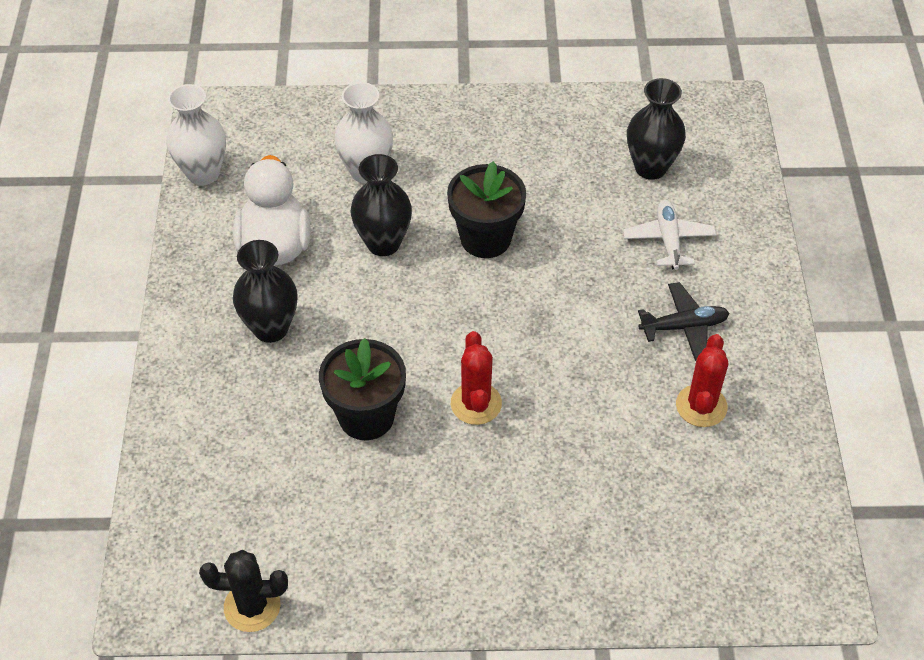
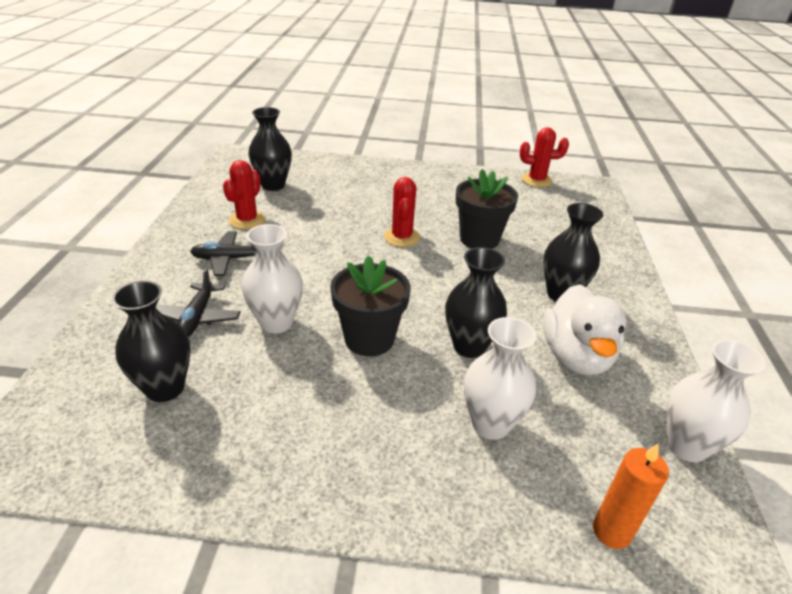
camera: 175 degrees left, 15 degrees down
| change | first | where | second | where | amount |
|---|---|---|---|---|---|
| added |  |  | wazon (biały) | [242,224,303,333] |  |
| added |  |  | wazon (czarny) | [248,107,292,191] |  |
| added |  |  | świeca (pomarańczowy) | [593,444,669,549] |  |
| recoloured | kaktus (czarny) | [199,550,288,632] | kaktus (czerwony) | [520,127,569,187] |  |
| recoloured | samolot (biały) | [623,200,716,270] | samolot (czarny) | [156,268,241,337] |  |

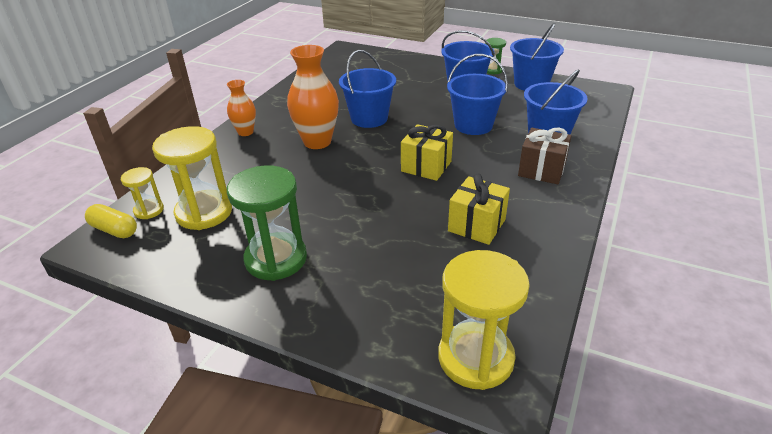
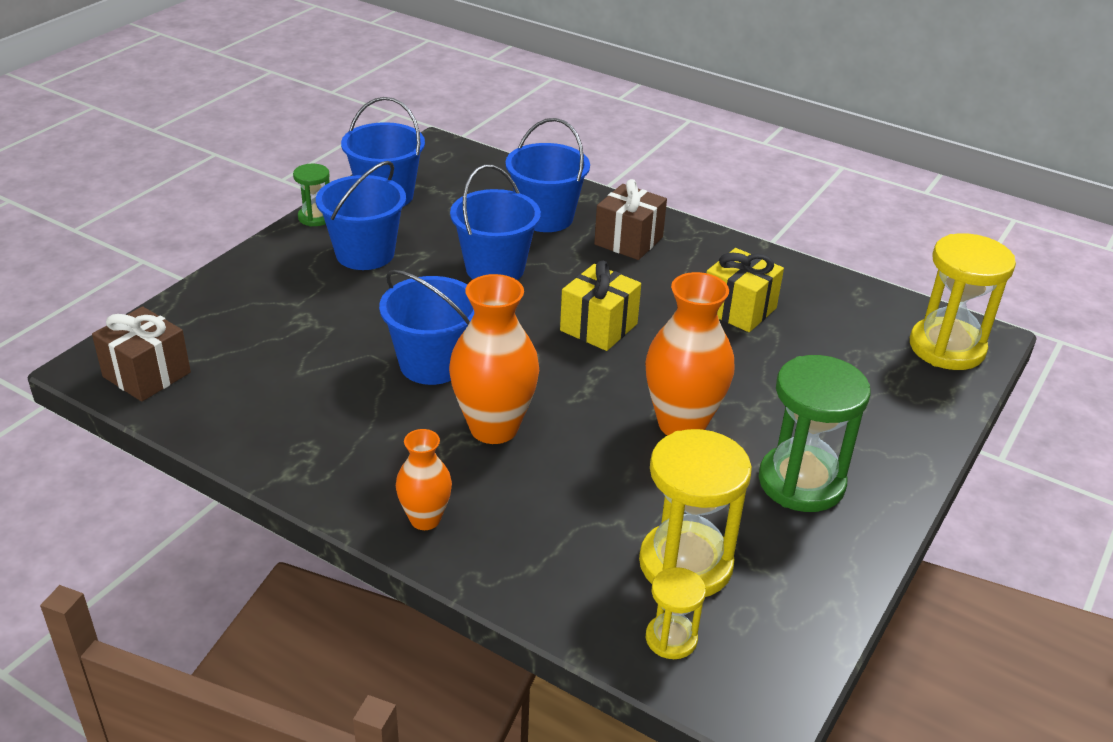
camera: 85 degrees left, 0 degrees up
| change | first | where | second | where | amount |
|---|---|---|---|---|---|
| removed | kapsułka (żółty) | [85,204,137,238] |  |  |  |
| added |  |  | prezent (brązowy) | [92,306,191,402] |  |
| added |  |  | wazon (pomarańczowy) | [645,272,735,436] |  |

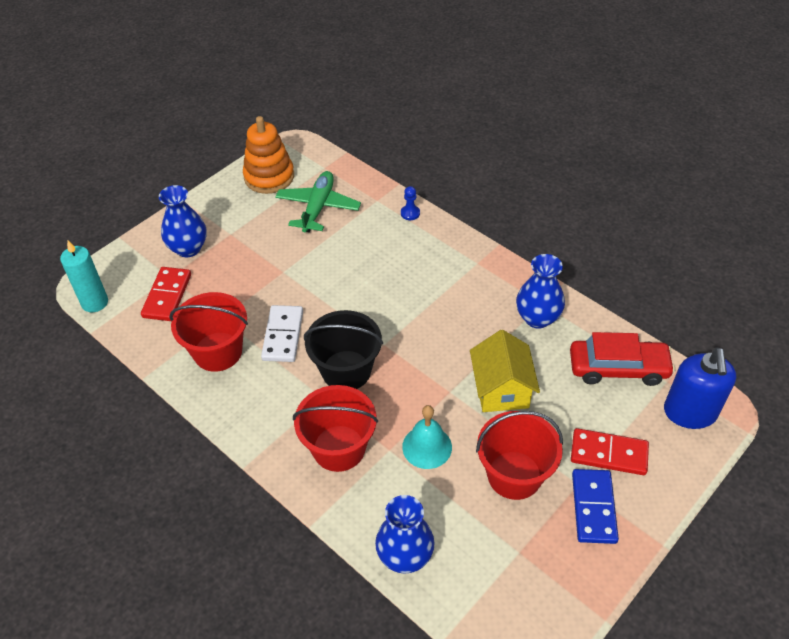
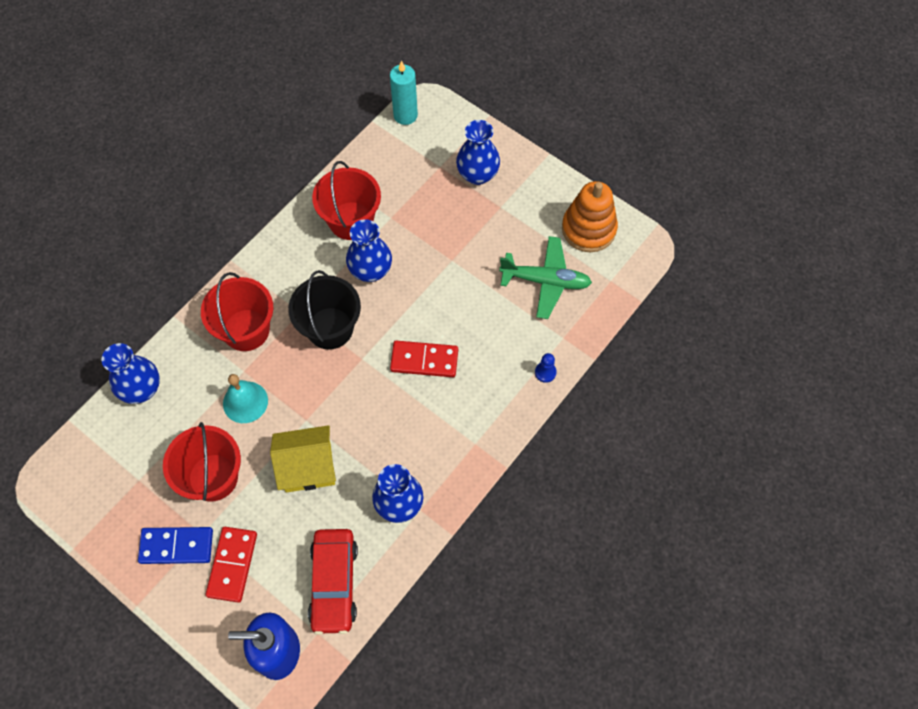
camera: 85 degrees right, 15 degrees up
| change | first | where | second | where | amount |
|---|---|---|---|---|---|
| moved | kostka domina (czerwony) | [141,267,191,321] |  | [390,341,458,377] |  |
| replaced | kostka domina (biały) | [261,305,303,362] | wazon (niebieski) | [346,219,392,282] |  |

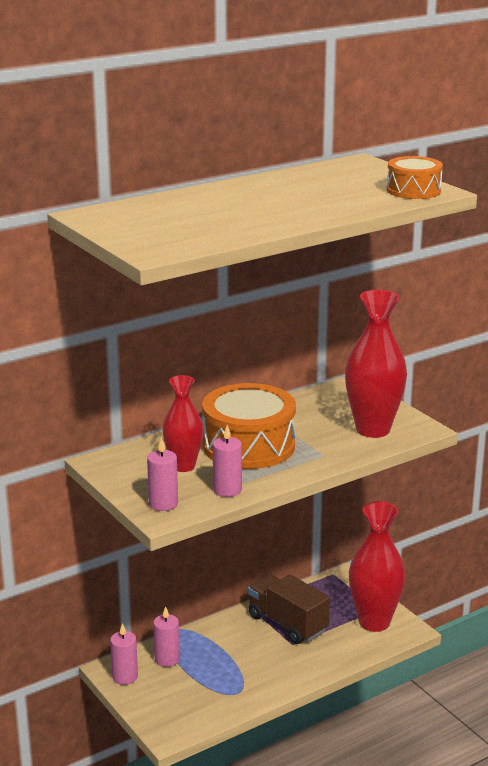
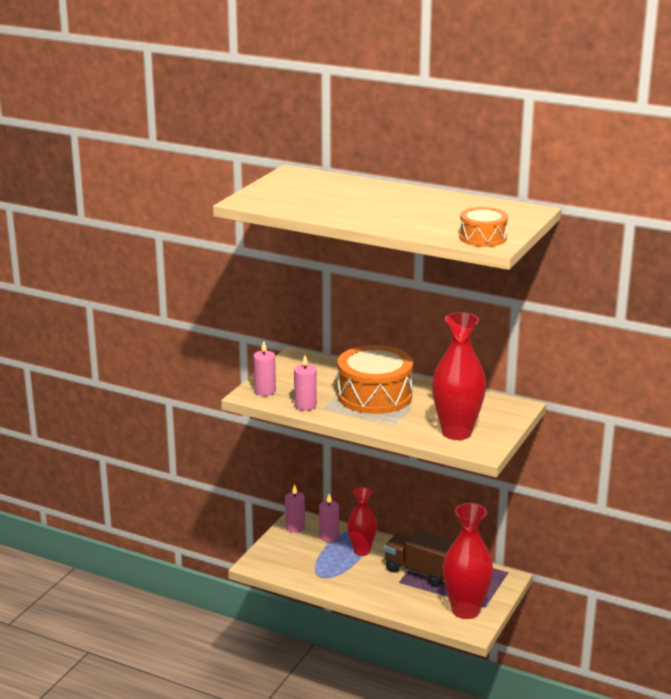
camera: 60 degrees right, 0 degrees up
| change | first | where | second | where | amount |
|---|---|---|---|---|---|
| moved | wazon (czerwony) | [162,375,204,472] |  | [347,488,377,556] |  |
| turned | ciężarówka (brązowy) | [248,574,330,644] |  | [384,530,454,587] | 75 degrees counterclockwise |

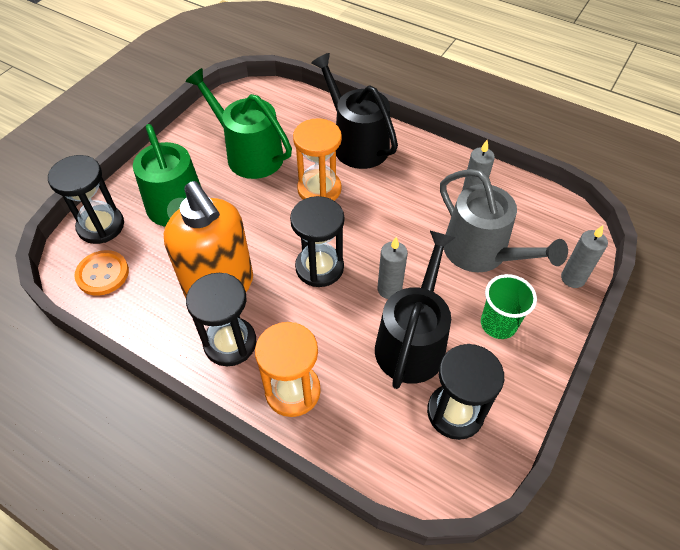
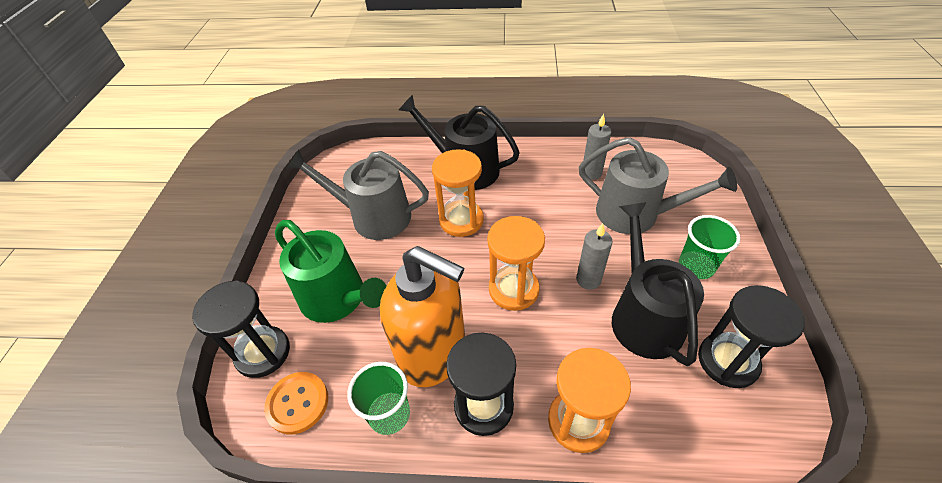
camera: 25 degrees left, 5 degrees down
| change | first | where | second | where | amount |
|---|---|---|---|---|---|
| removed | świeca (szary) | [561,225,608,288] |  |  |  |
| added |  |  | szklanka (zielony) | [347,362,410,435] |  |
| recoloured | konewka (zielony) | [185,68,292,179] | konewka (szary) | [287,150,429,240] |  |
| recoloured | klepsydra (czarny) | [290,196,344,287] | klepsydra (pomarańczowy) | [487,216,545,311] |  |

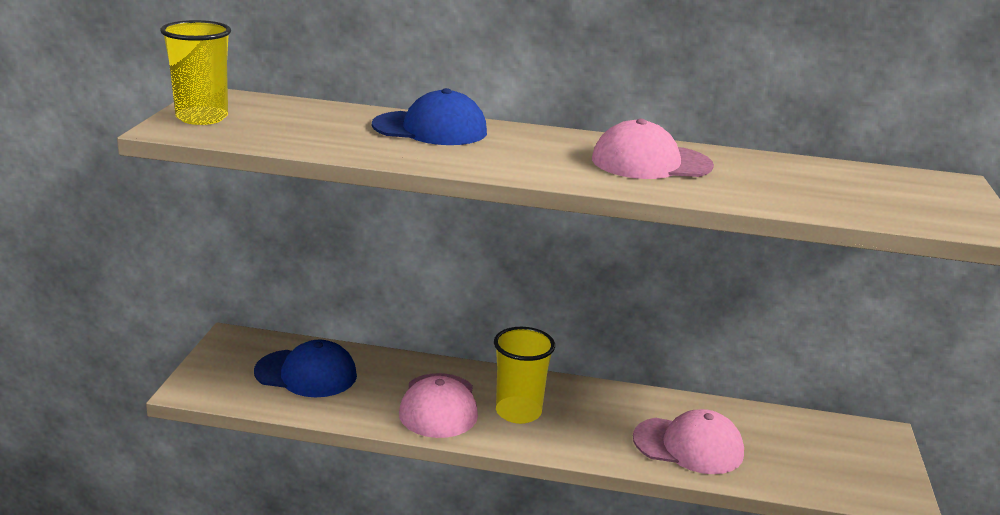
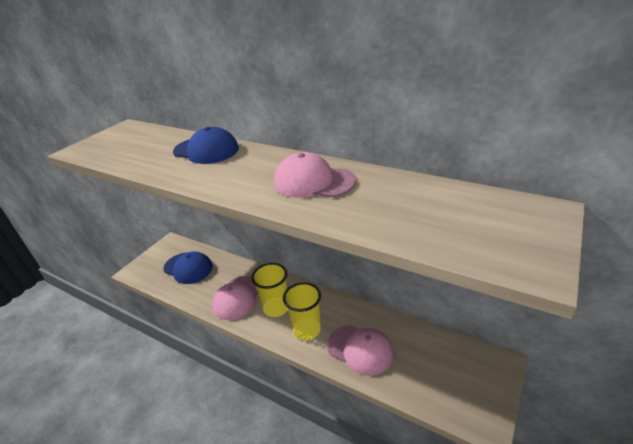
camera: 25 degrees right, 10 degrees up
| change | first | where | second | where | amount |
|---|---|---|---|---|---|
| moved | szklanka (żółty) | [160,20,231,125] |  | [283,282,321,340] |  |

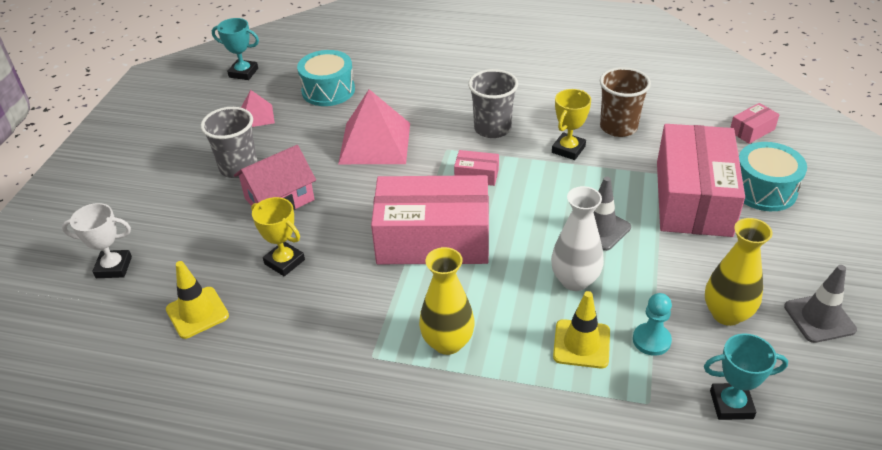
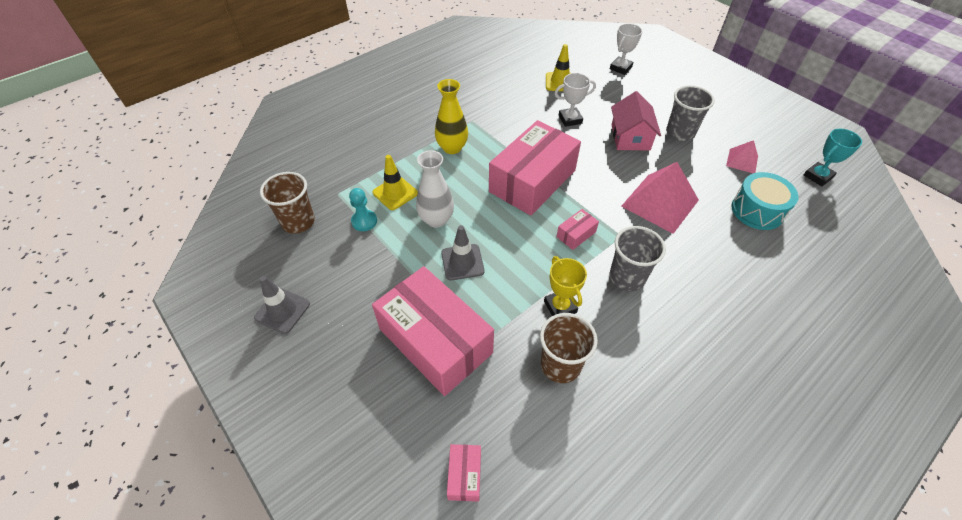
camera: 125 degrees right, 10 degrees up
| change | first | where | second | where | amount |
|---|---|---|---|---|---|
| removed | wazon (żółty) | [705,218,773,326] |  |  |  |
| removed | bęben (turkusowy) | [739,142,807,211] |  |  |  |
| replaced | puchar (turkusowy) | [704,333,788,420] | szklanka (brązowy) | [260,172,315,234] |  |
| recoloured | puchar (żółty) | [251,197,305,276] | puchar (biały) | [554,73,596,127] |  |

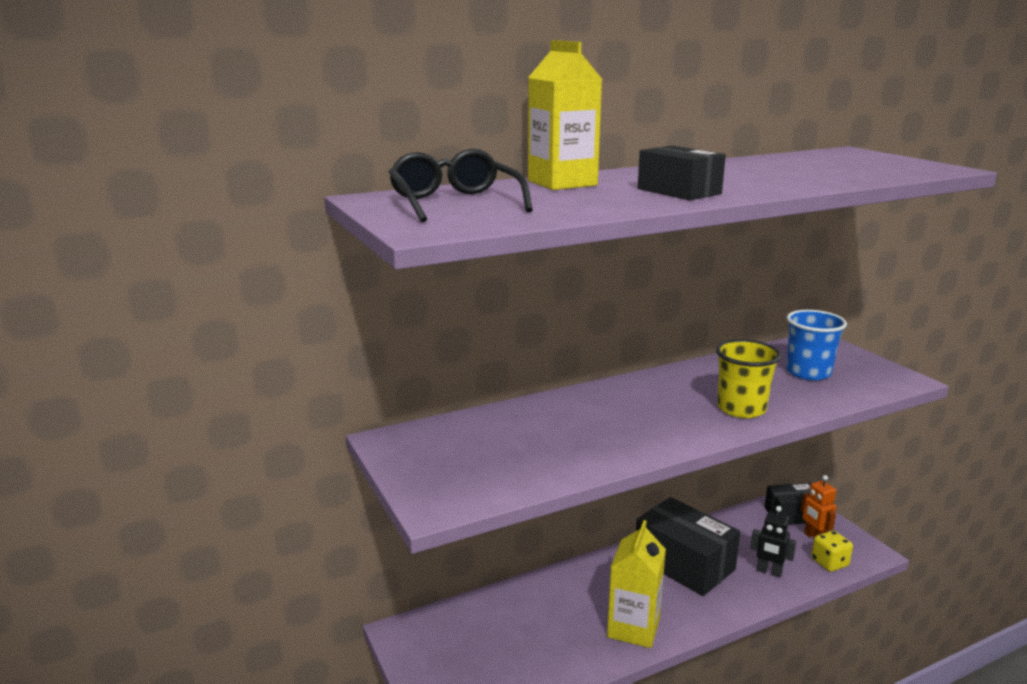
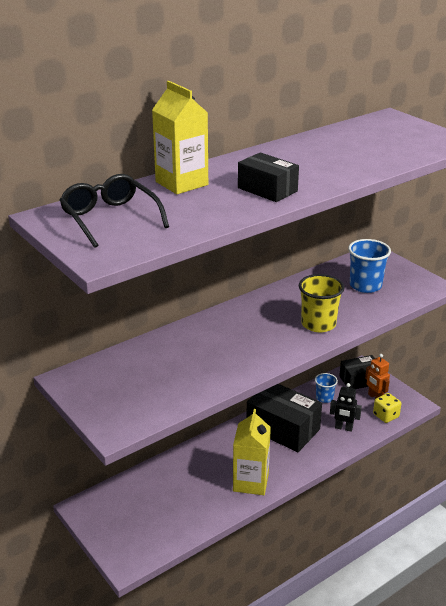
camera: 10 degrees left, 10 degrees up
| change | first | where | second | where | amount |
|---|---|---|---|---|---|
| added |  |  | szklanka (niebieski) | [315,373,338,403] |  |

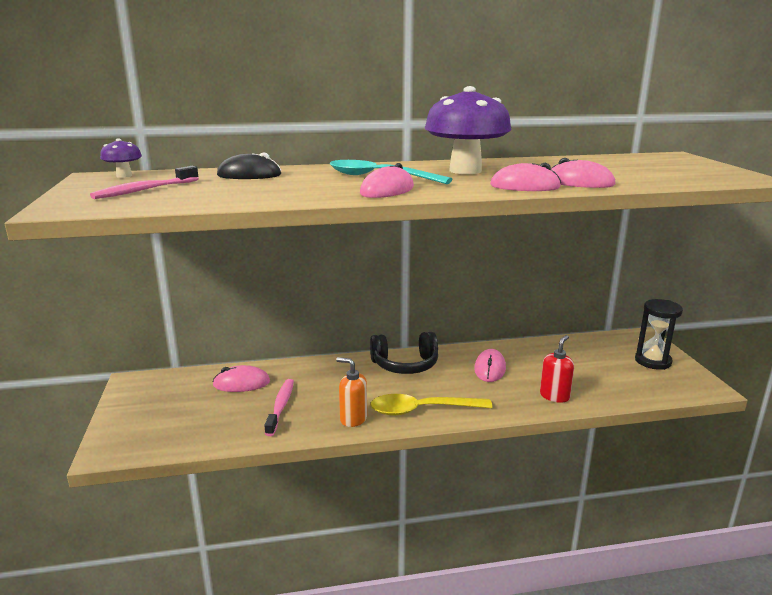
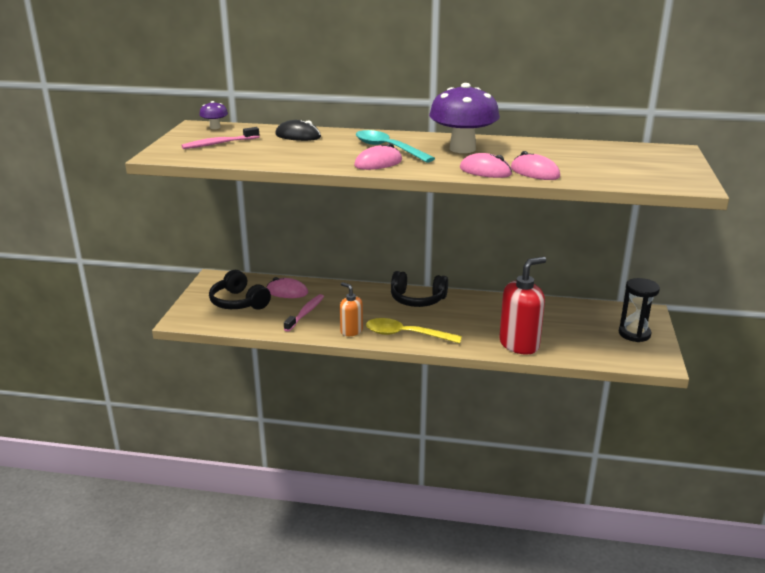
camera: 20 degrees right, 5 degrees up
| change | first | where | second | where | amount |
|---|---|---|---|---|---|
| removed | myszka (różowy) | [474,349,506,382] |  |  |  |
| added |  |  | słuchawki (czarny) | [209,270,271,309] |  |
| resized | dozownik mydła (czerwony) | [540,335,574,403] |  | [499,257,546,355] | x1.75 |

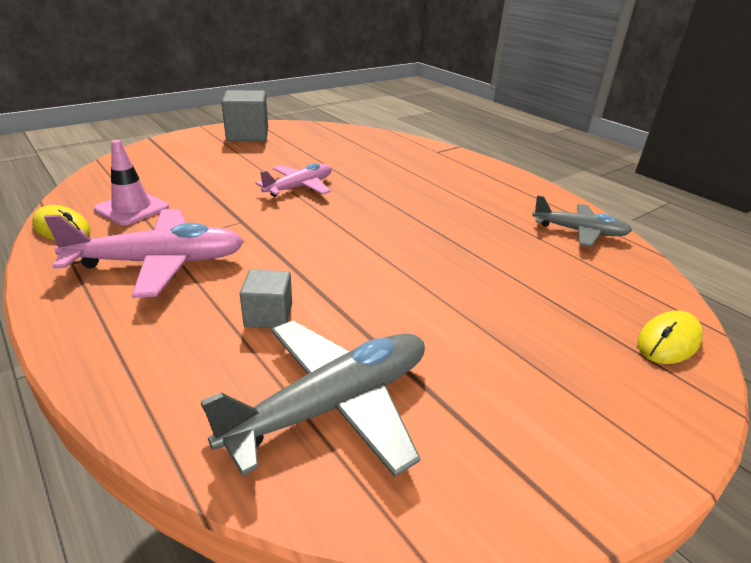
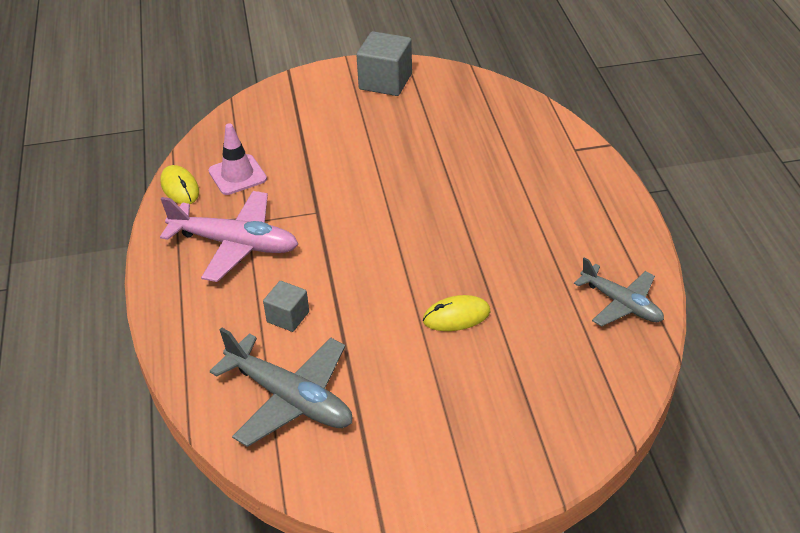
camera: 30 degrees right, 10 degrees up
| change | first | where | second | where | amount |
|---|---|---|---|---|---|
| removed | samolot (różowy) | [255,163,332,197] |  |  |  |
| moved | myszka (żółty) | [637,311,703,364] |  | [423,295,490,331] |  |
| turned | samolot (szary) | [201,320,425,477] |  | [210,328,352,447] | 45 degrees clockwise |

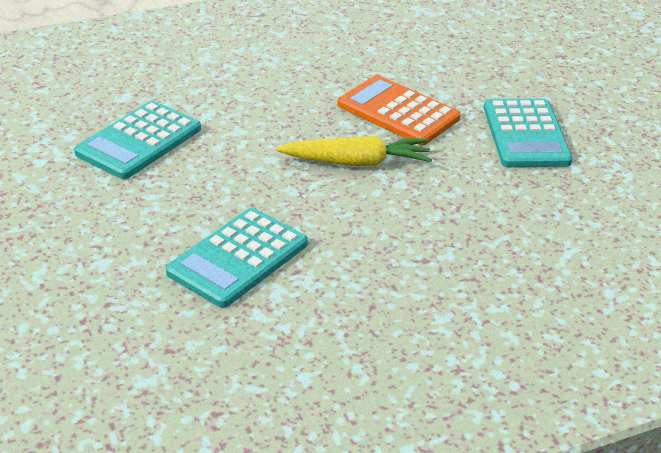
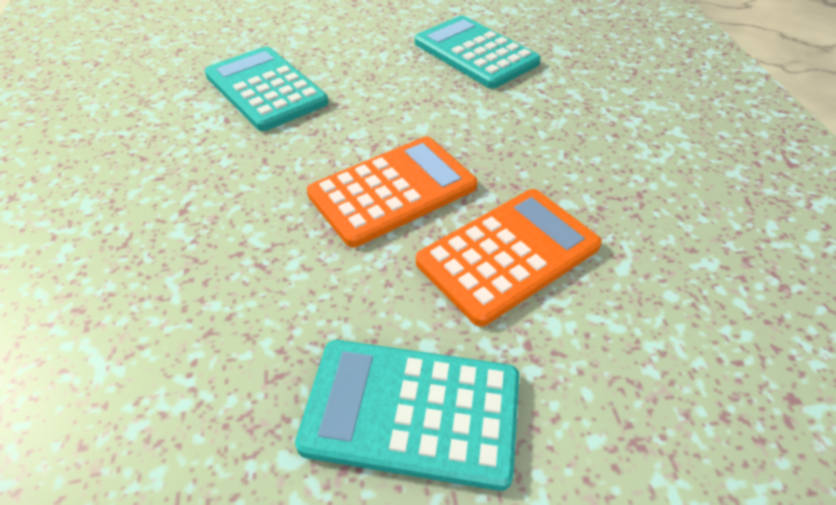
camera: 105 degrees right, 10 degrees up
| change | first | where | second | where | amount |
|---|---|---|---|---|---|
| replaced | marchewka (żółty) | [276,136,432,166] | kalkulator (pomarańczowy) | [307,136,477,248] |  |

